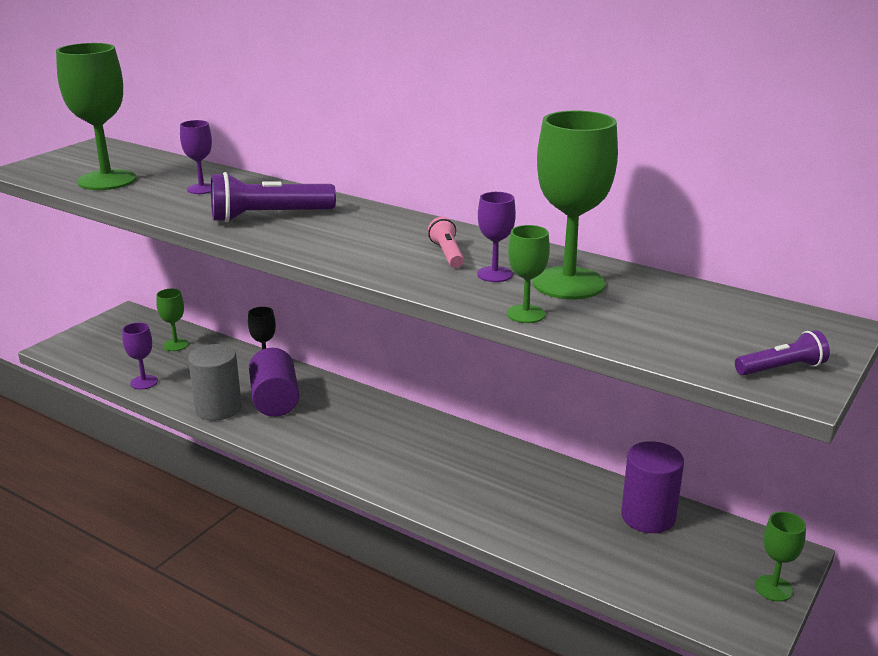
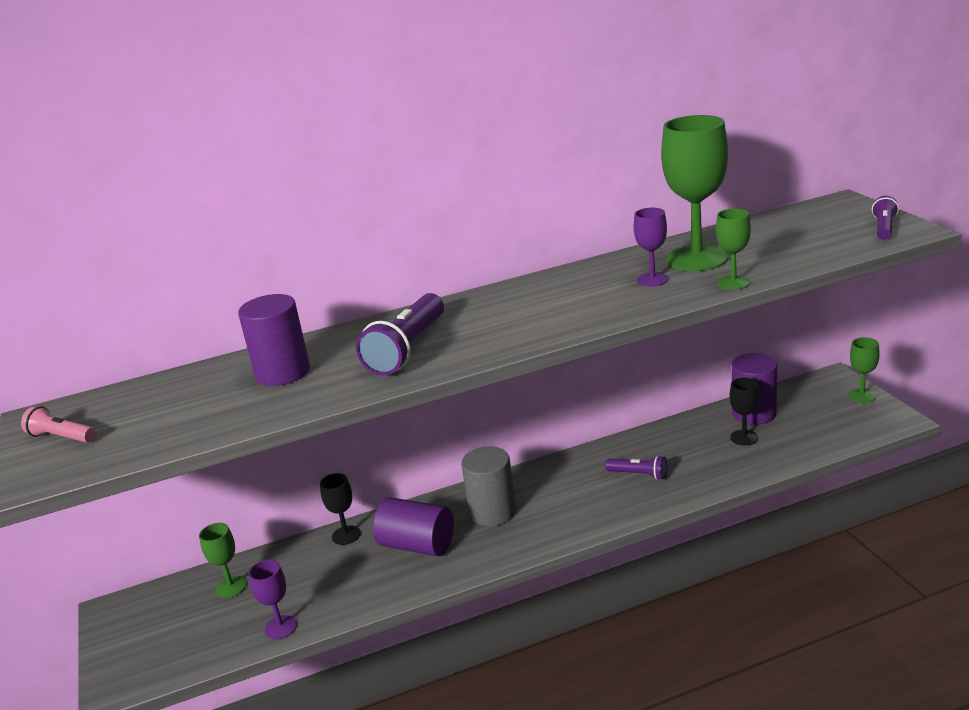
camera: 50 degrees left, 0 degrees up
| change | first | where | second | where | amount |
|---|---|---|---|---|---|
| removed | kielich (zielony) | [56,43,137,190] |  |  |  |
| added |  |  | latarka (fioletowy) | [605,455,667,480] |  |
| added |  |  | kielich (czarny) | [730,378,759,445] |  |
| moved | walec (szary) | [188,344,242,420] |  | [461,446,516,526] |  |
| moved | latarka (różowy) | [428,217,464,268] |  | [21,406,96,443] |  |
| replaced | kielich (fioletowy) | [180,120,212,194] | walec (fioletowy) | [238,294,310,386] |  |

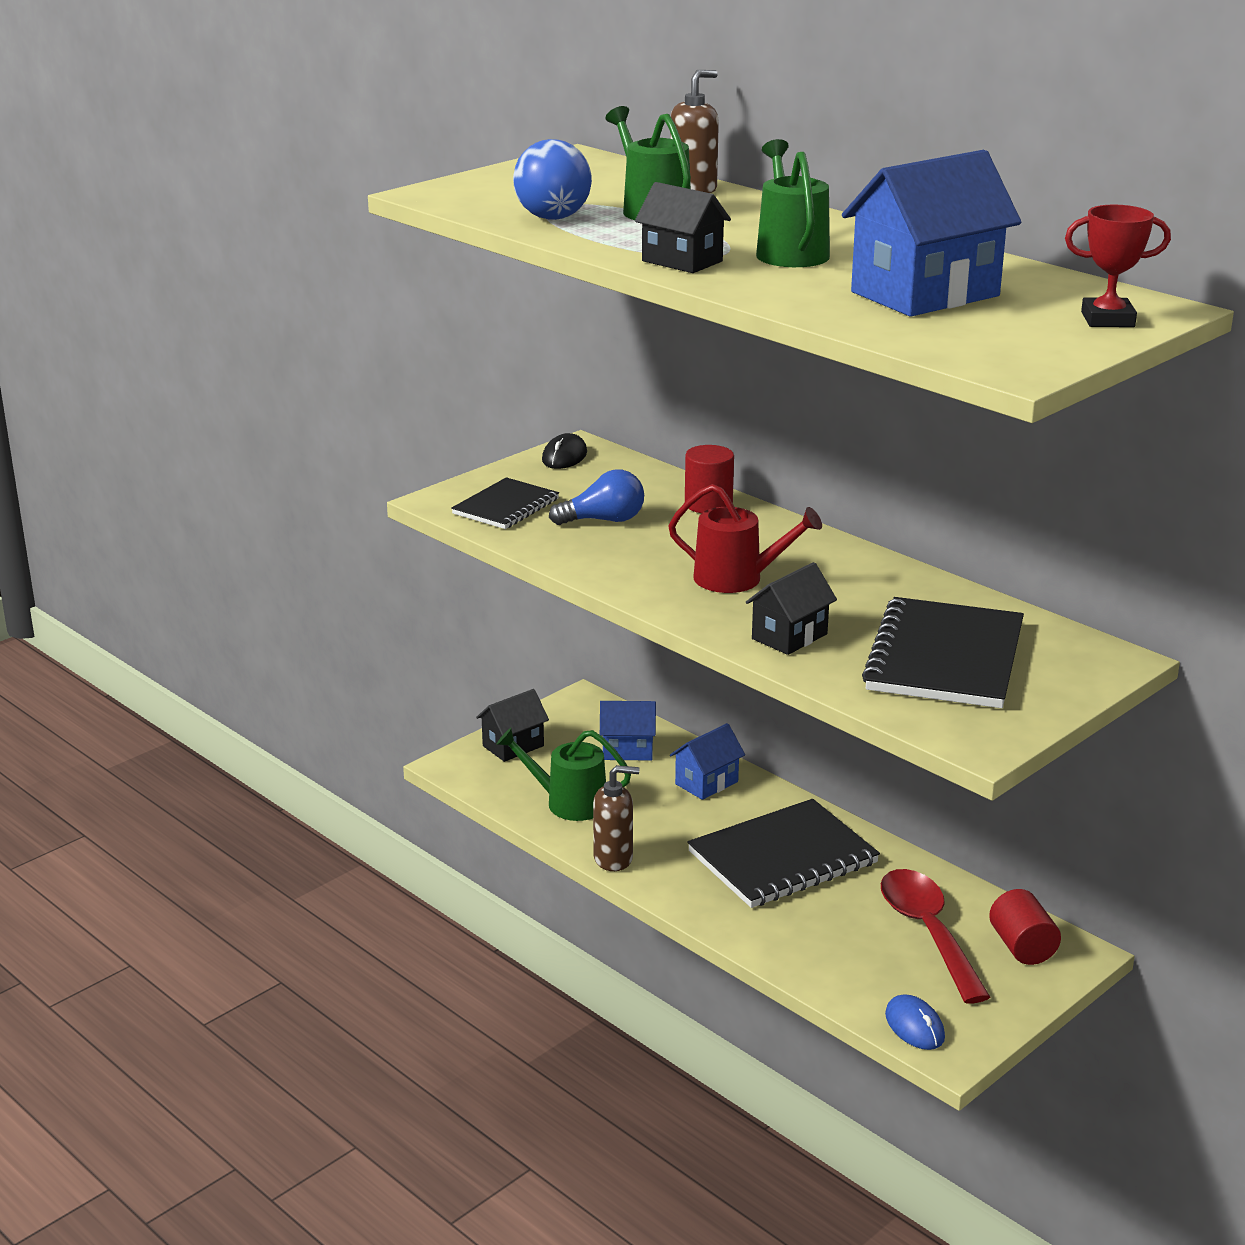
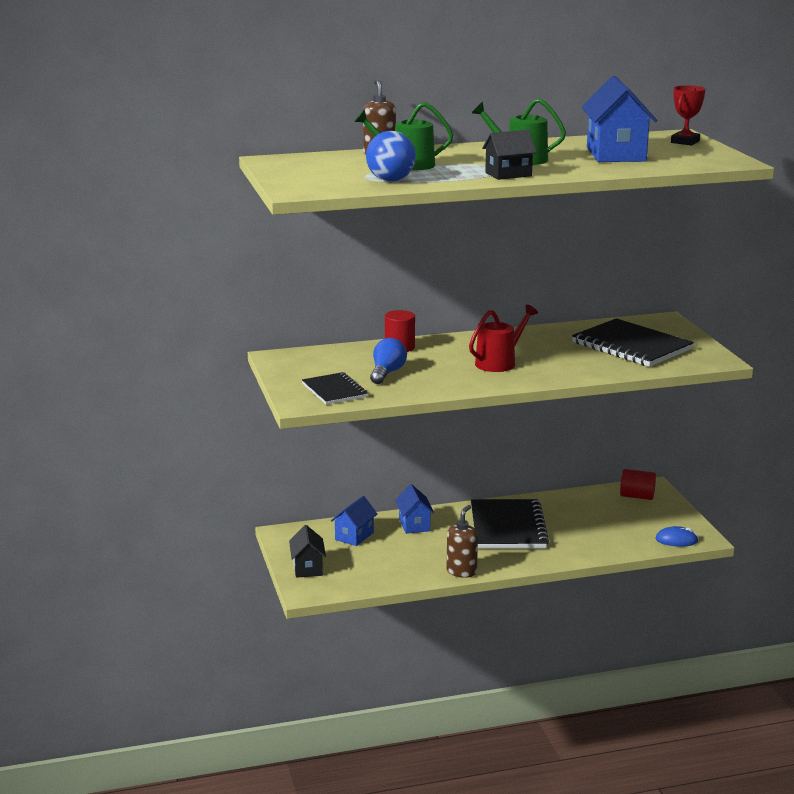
camera: 60 degrees left, 5 degrees down
| change | first | where | second | where | amount |
|---|---|---|---|---|---|
| removed | konewka (zielony) | [496,728,631,821] |  |  |  |
| removed | myszka (czarny) | [542,433,587,469] |  |  |  |
| removed | domek (czarny) | [746,562,837,655] |  |  |  |
| removed | łyżka (czerwony) | [881,869,990,1004] |  |  |  |

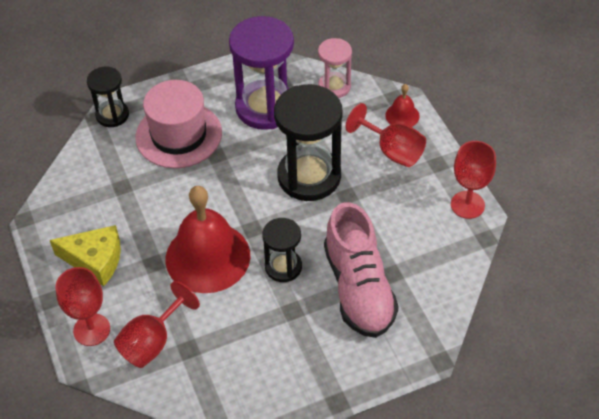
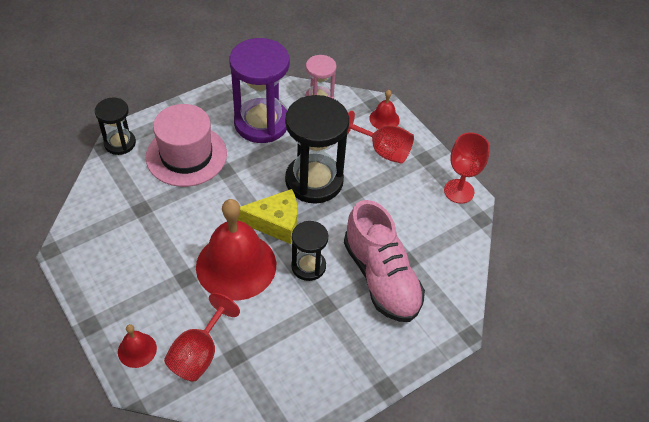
camera: 15 degrees left, 0 degrees up
| change | first | where | second | where | amount |
|---|---|---|---|---|---|
| moved | ser (żółty) | [50,225,121,286] |  | [237,189,297,244] |  |
| replaced | kielich (czerwony) | [55,267,110,346] | dzwonek (czerwony) | [118,324,157,368] |  |

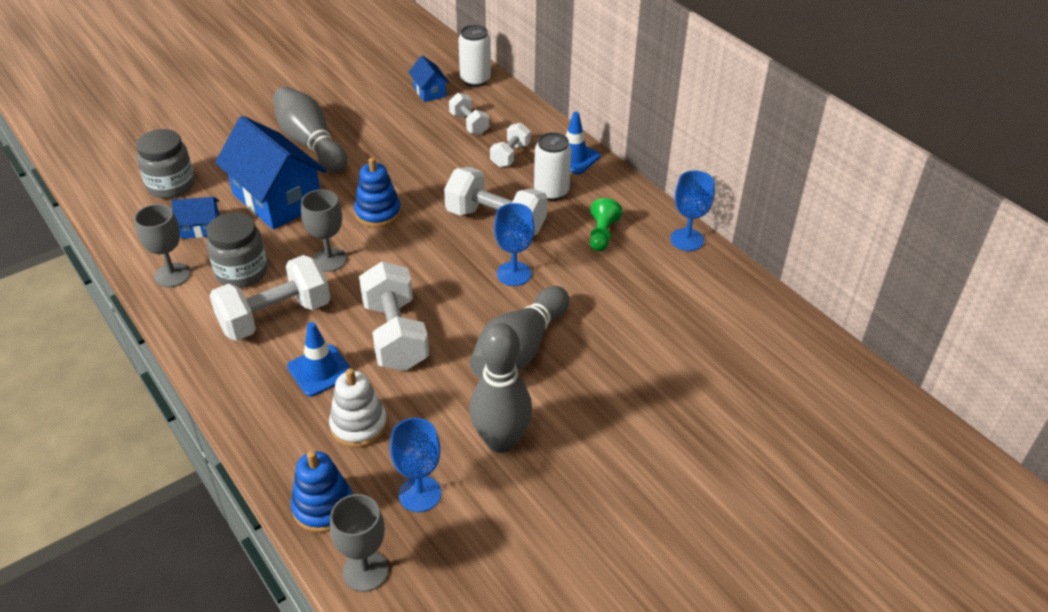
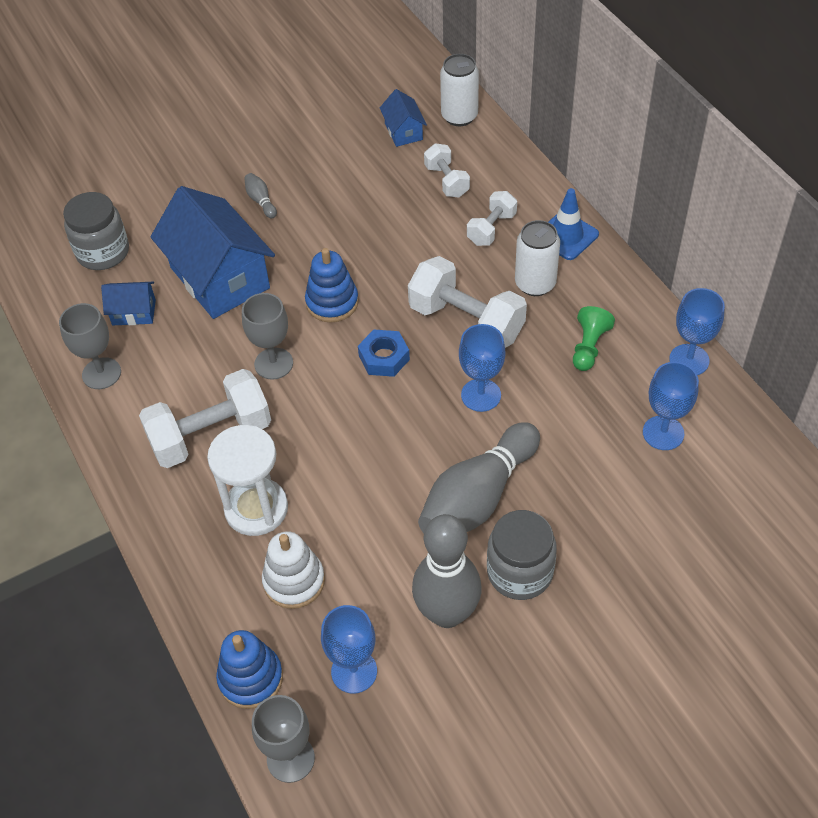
camera: 10 degrees right, 10 degrees up
| change | first | where | second | where | amount |
|---|---|---|---|---|---|
| removed | hantel (biały) | [359,262,429,371] |  |  |  |
| added |  |  | nakrętka (niebieski) | [358,330,410,377] |  |
| added |  |  | kielich (niebieski) | [643,362,699,450] |  |
| moved | słoik (szary) | [206,212,268,288] |  | [487,510,557,600] |  |
| replaced | pachołek (niebieski) | [287,322,351,397] | klepsydra (biały) | [207,425,288,536] |  |
| resized | kręgiel (szary) | [273,87,347,173] |  | [244,173,277,219] | x0.40 |

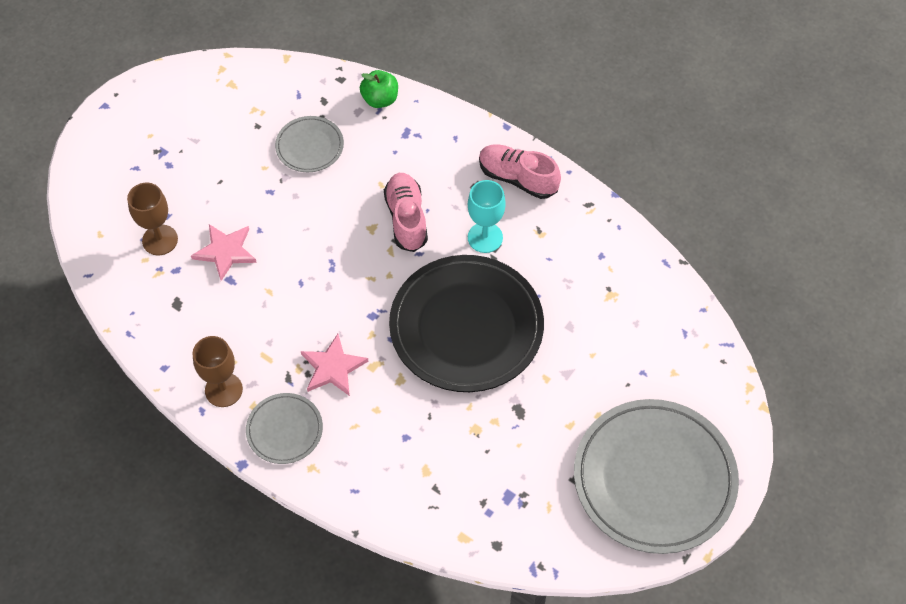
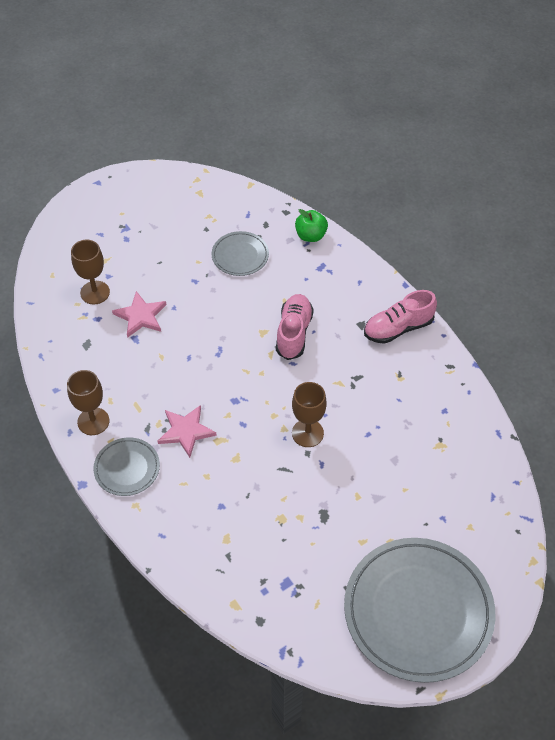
camera: 20 degrees right, 5 degrees down
| change | first | where | second | where | amount |
|---|---|---|---|---|---|
| removed | kielich (turkusowy) | [468,180,506,253] |  |  |  |
| replaced | talerz (czarny) | [389,255,544,392] | kielich (brązowy) | [292,382,327,447] |  |
| turned | but (różowy) | [479,144,561,199] |  | [364,290,437,344] | 75 degrees counterclockwise |

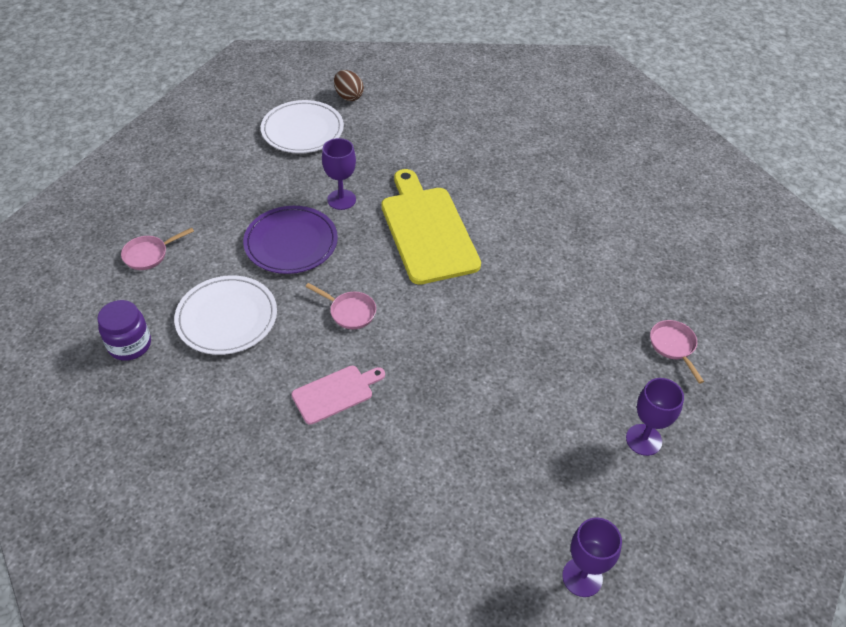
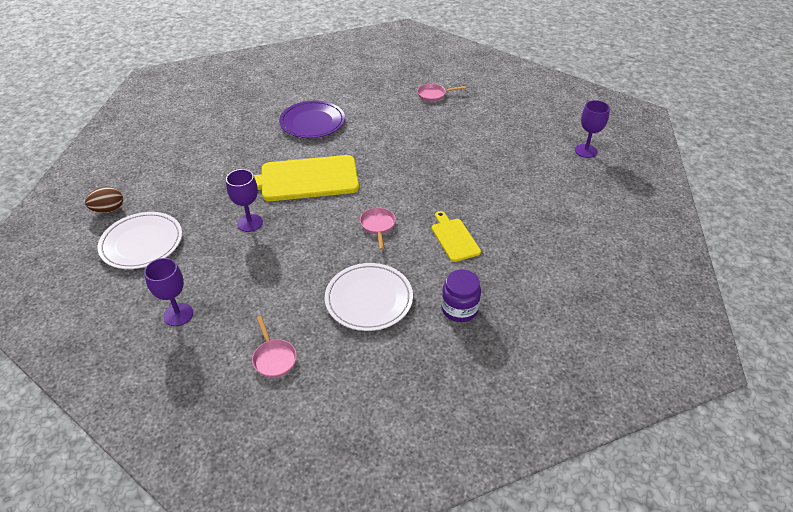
camera: 80 degrees left, 5 degrees down
| change | first | where | second | where | amount |
|---|---|---|---|---|---|
| moved | słoik (fioletowy) | [97,300,151,361] |  | [441,270,481,322] |  |
| moved | talerz (fioletowy) | [243,206,338,274] |  | [279,101,345,138] |  |
| moved | kielich (fioletowy) | [626,378,684,456] |  | [144,258,193,326] |  |
| recoloured | deska do krojenia (różowy) | [291,366,385,425] | deska do krojenia (żółty) | [432,211,481,262] |  |
| turned | patelnia (różowy) | [305,283,376,329] |  | [360,208,396,250] | 45 degrees counterclockwise |

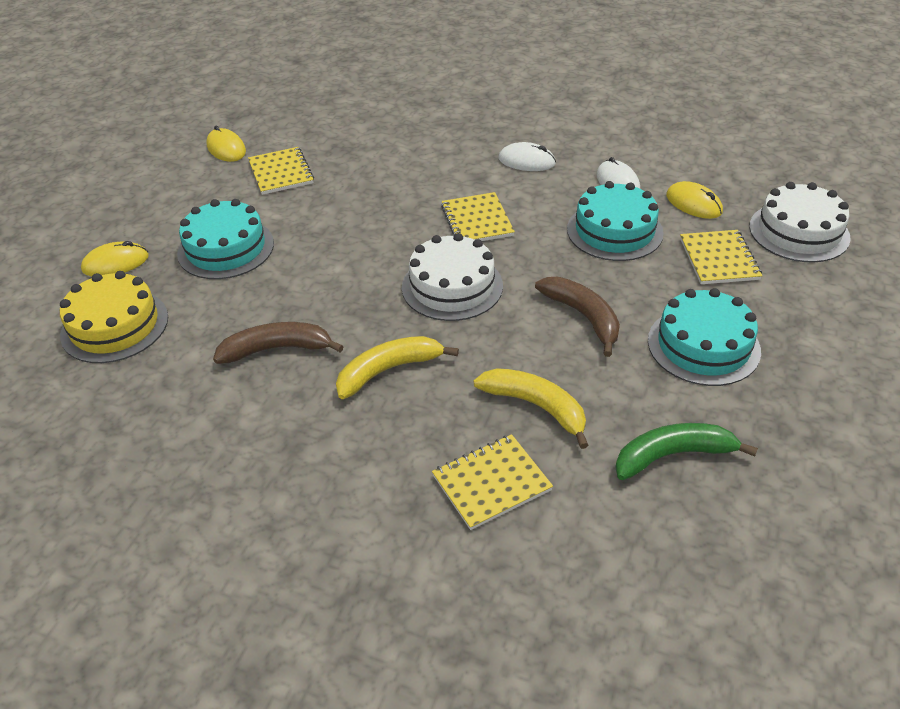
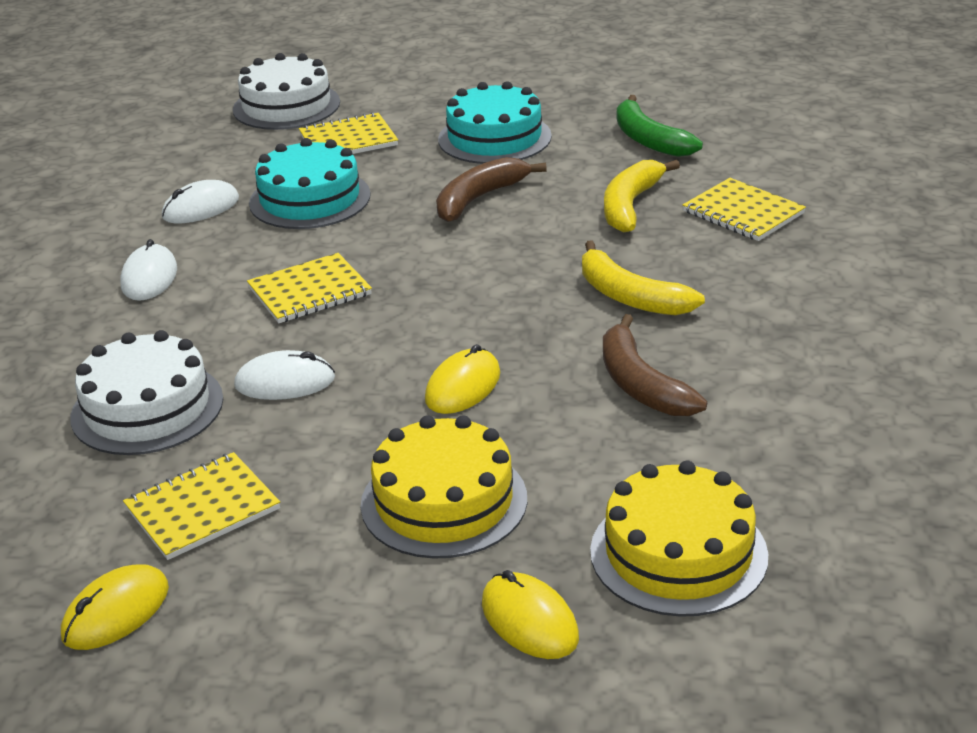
camera: 105 degrees left, 10 degrees down
| change | first | where | second | where | amount |
|---|---|---|---|---|---|
| added |  |  | myszka (biały) | [234,350,335,400] |  |
| moved | tort (biały) | [402,233,503,321] |  | [70,330,223,455] |  |
| moved | myszka (żółty) | [666,181,723,219] |  | [425,344,500,414] |  |
| recoloured | tort (turkusowy) | [177,199,274,279] | tort (żółty) | [361,415,527,559] |  |

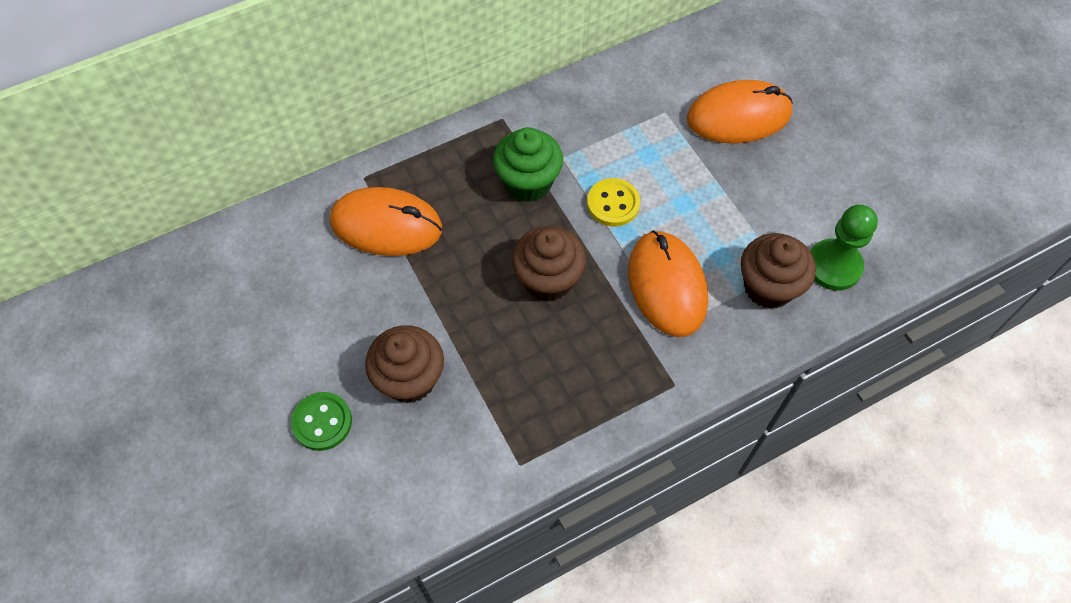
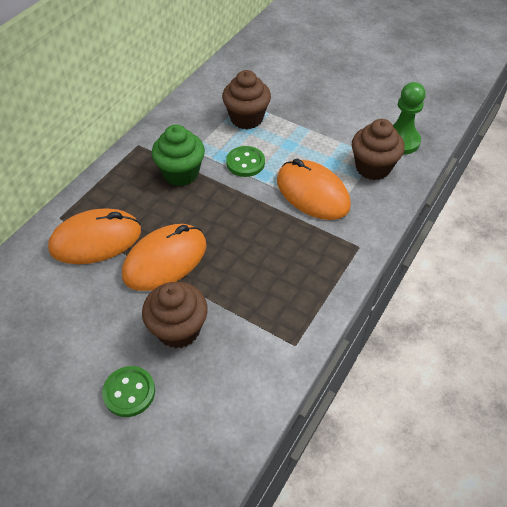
camera: 30 degrees left, 10 degrees down
| change | first | where | second | where | amount |
|---|---|---|---|---|---|
| moved | muffinka (brązowy) | [512,226,586,302] |  | [222,70,271,129] |  |
| moved | myszka (pomarańczowy) | [687,80,793,144] |  | [122,224,206,291] |  |
| recoloured | guzik (żółty) | [587,178,640,226] | guzik (zielony) | [226,146,265,177] |  |

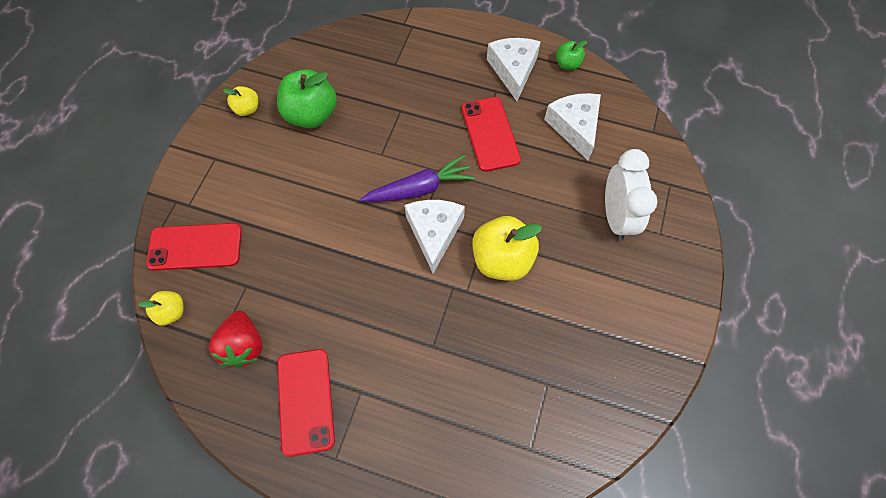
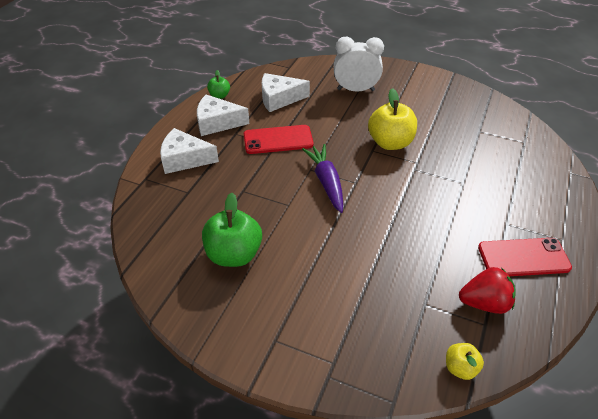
camera: 85 degrees left, 20 degrees down
| change | first | where | second | where | amount |
|---|---|---|---|---|---|
| removed | telefon (czerwony) | [146,223,242,271] |  |  |  |
| removed | jabłko (żółty) | [223,86,258,116] |  |  |  |
| moved | ser (biały) | [405,200,465,273] |  | [160,128,219,174] |  |

